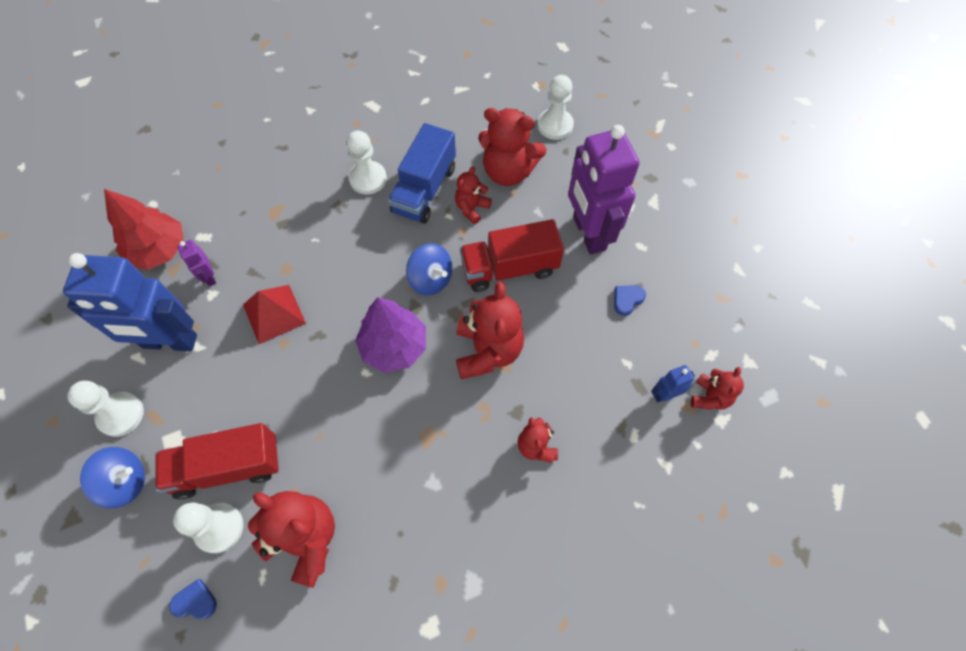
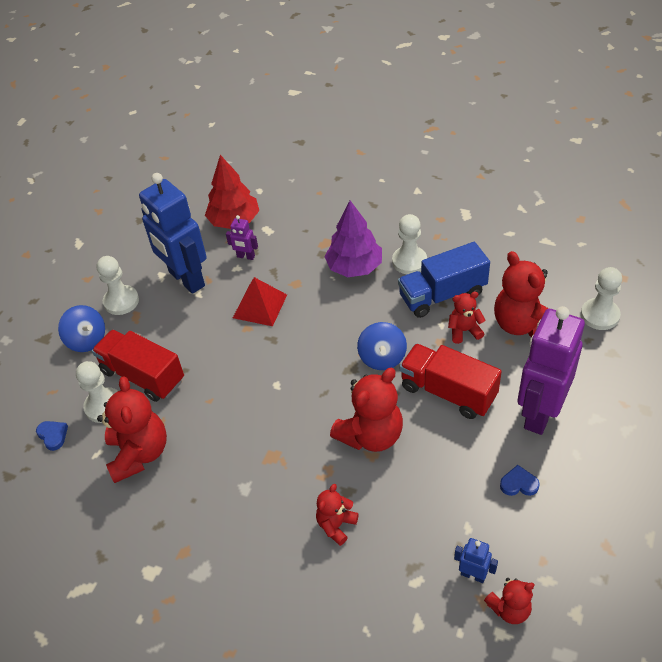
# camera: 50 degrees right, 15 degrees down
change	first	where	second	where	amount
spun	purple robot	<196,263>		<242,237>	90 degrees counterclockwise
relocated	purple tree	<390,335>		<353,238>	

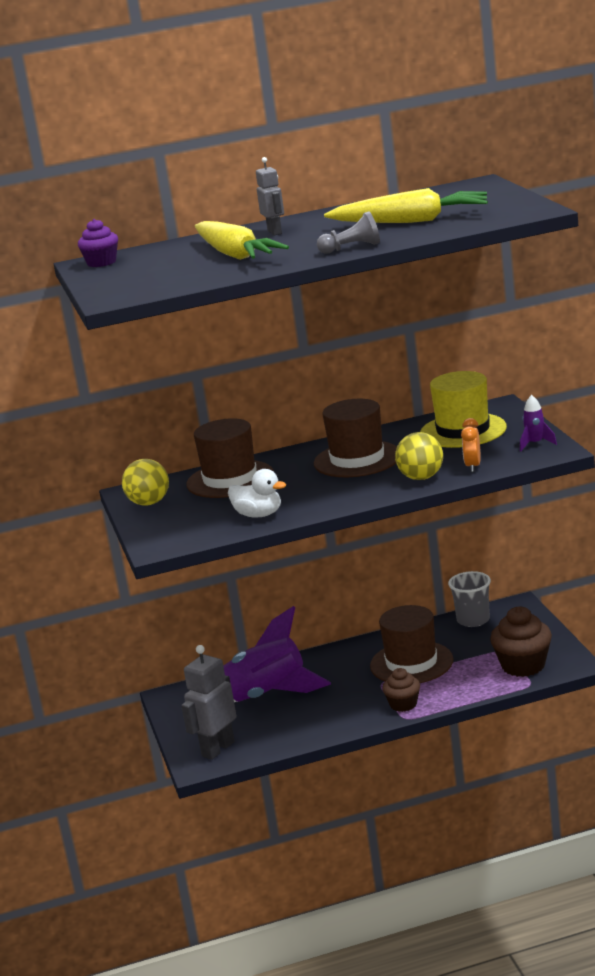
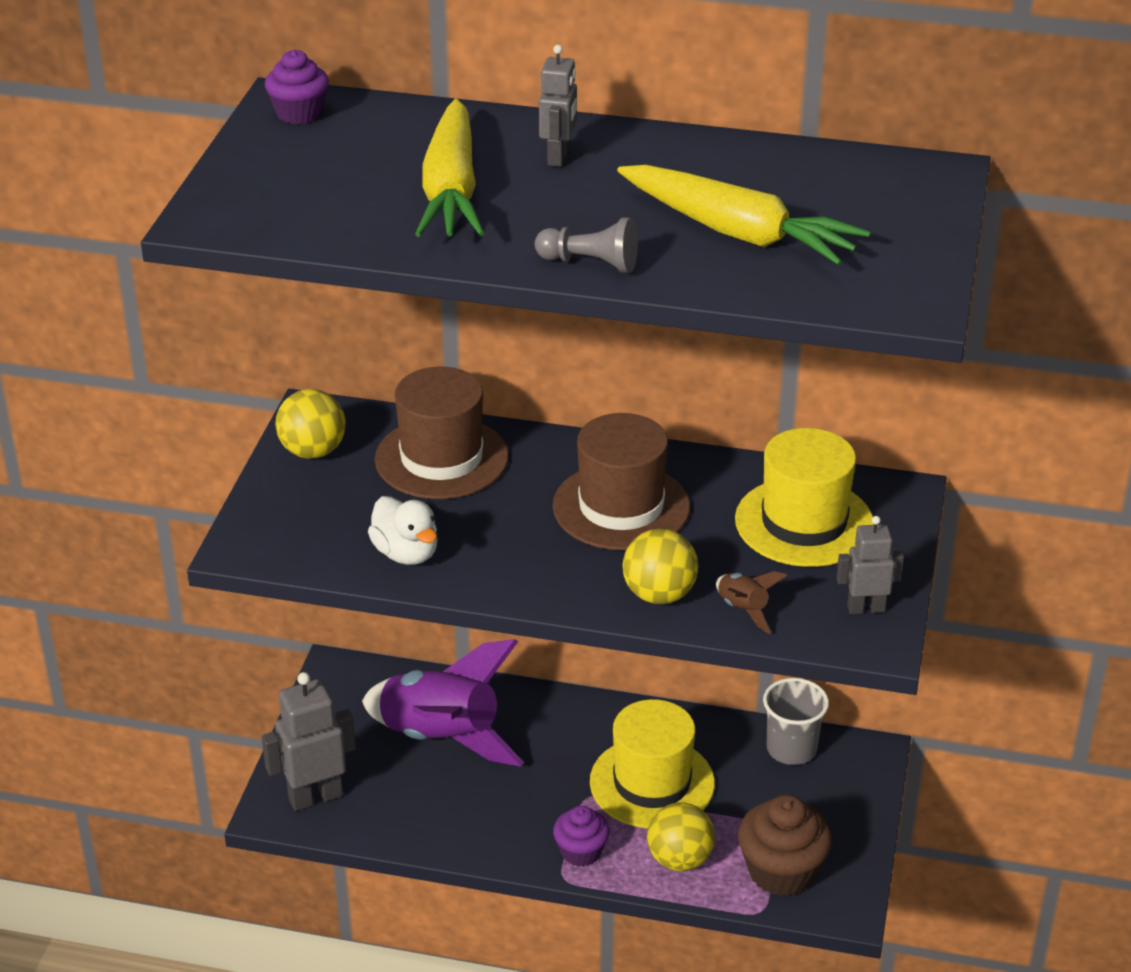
# camera: 25 degrees right, 15 degrees up
change	first	where	second	where	amount
colour	brown cupcake	<401,690>	purple cupcake	<581,836>	
colour	brown hat	<411,644>	yellow hat	<652,763>	
appeared			yellow ball	<681,836>	
exchanged	orange clock	<470,445>	brown rocket	<751,602>	
exchanged	purple rocket	<538,423>	grey robot	<870,565>	

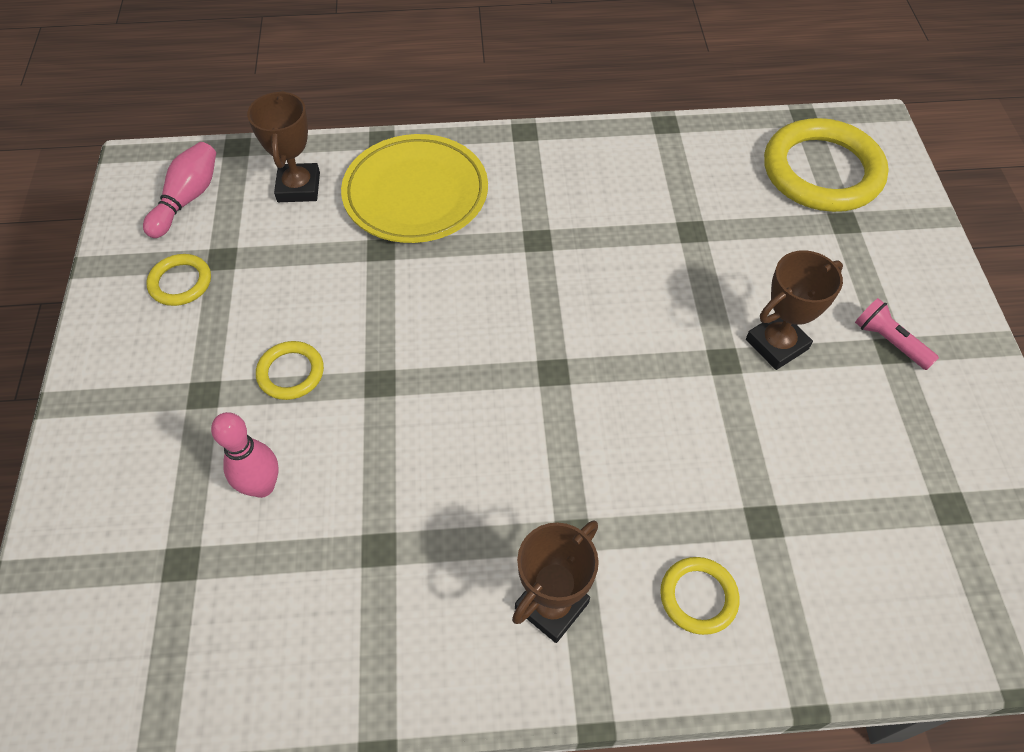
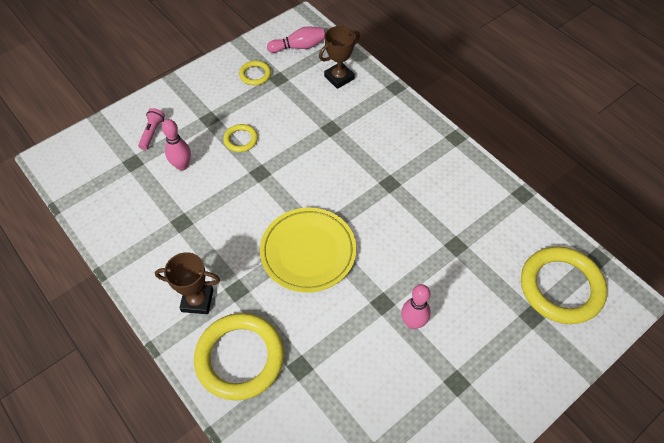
# camera: 55 degrees right, 0 degrees up
change	first	where	second	where	amount
relocated	pink flashlight	<897,334>		<151,129>	
size	yellow ring	<700,596>		<239,356>	x2.10
relocated	yellow plate	<414,188>		<308,250>	
exchanged	brown trophy	<794,310>	pink bowling pin	<416,306>	

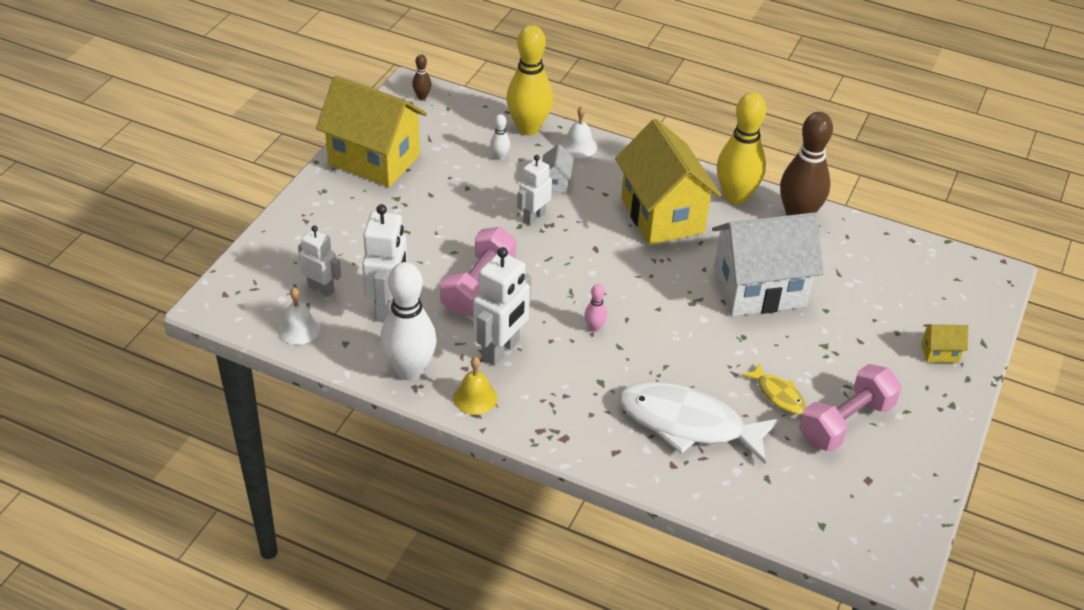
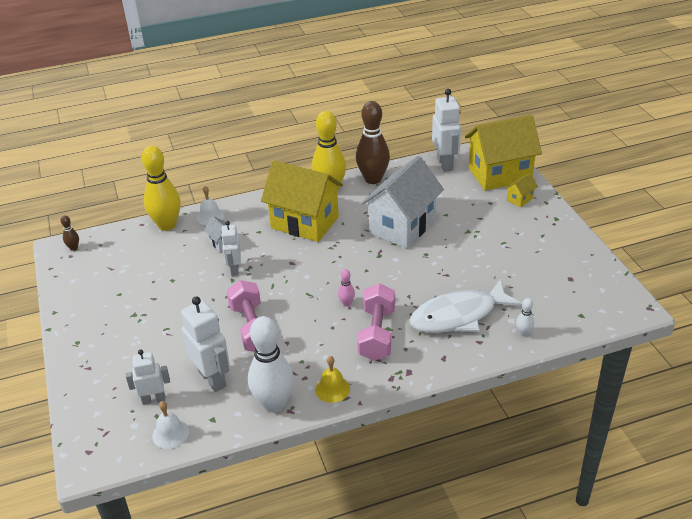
# camera: 40 degrees left, 5 degrees down
change	first	where	second	where	amount
relocated	pink dumbbell	<850,408>		<376,322>	
relocated	white robot	<502,306>		<446,130>	
relocated	yellow house	<371,131>		<503,153>	
relocated	white bowling pin	<500,137>		<525,317>	
missing	yellow fish	<773,388>			

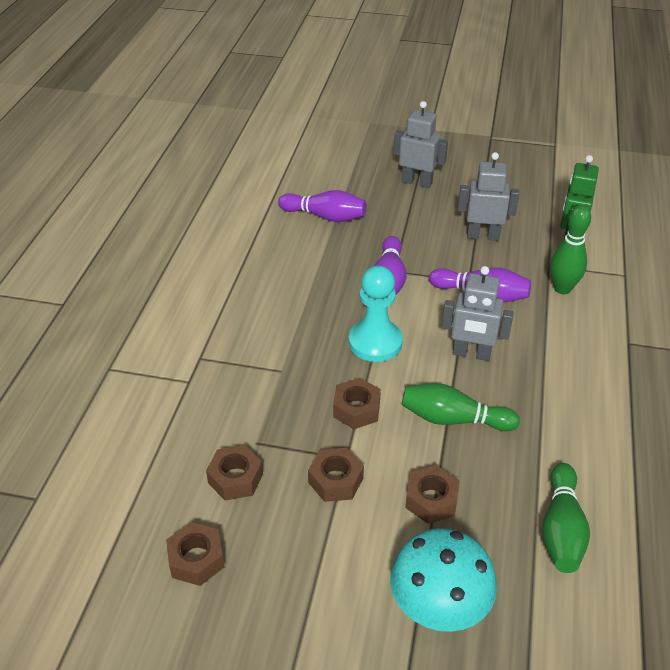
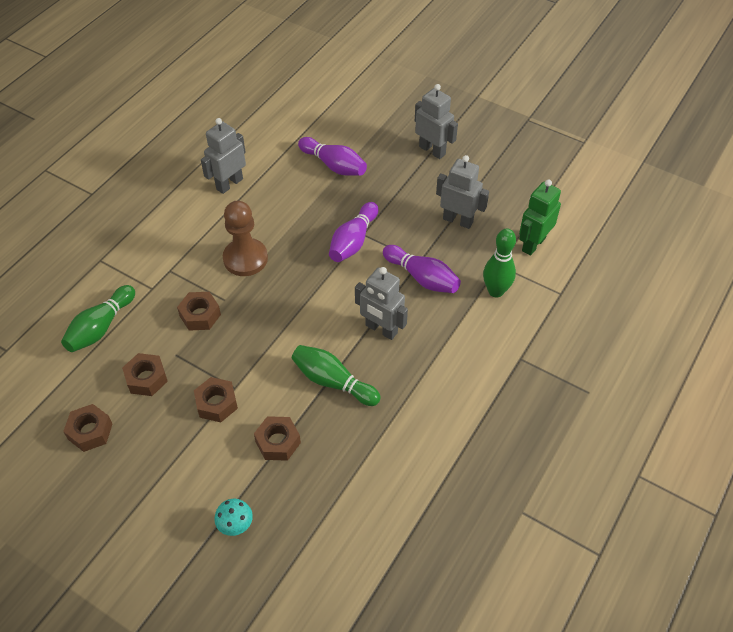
# camera: 20 degrees right, 10 degrees up
change	first	where	second	where	amount
relocated	green bowling pin	<566,518>		<98,318>	
relocated	brown nut	<357,403>		<199,311>	
appeared			grey robot	<223,156>	
size	turquoise mushroom	<443,580>		<233,517>	x0.48
appeared			brown pawn	<245,238>	
missing	turquoise pawn	<376,313>			

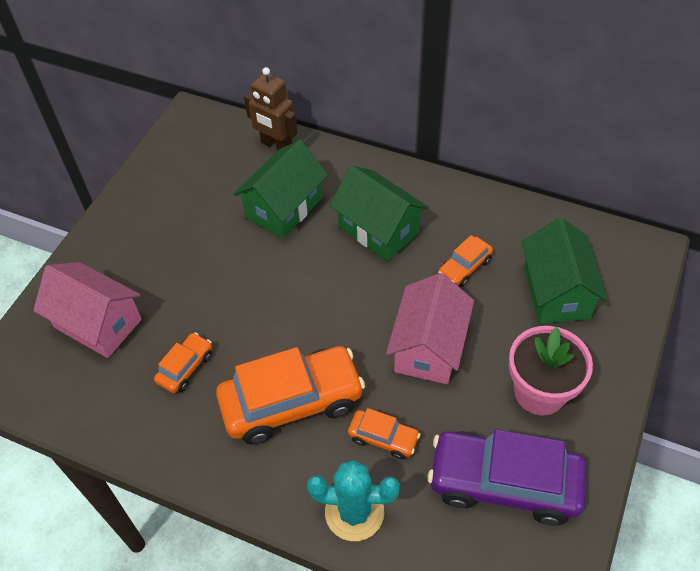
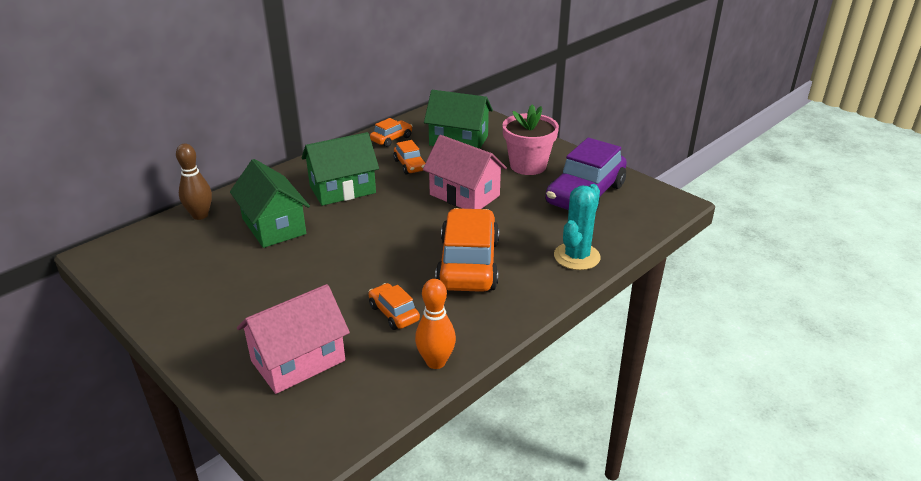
# camera: 70 degrees left, 20 degrees down
change	first	where	second	where	amount
exchanged	brown robot	<270,109>	brown bowling pin	<194,182>	
relocated	orange car	<384,433>		<391,132>	
appeared			orange bowling pin	<435,324>	

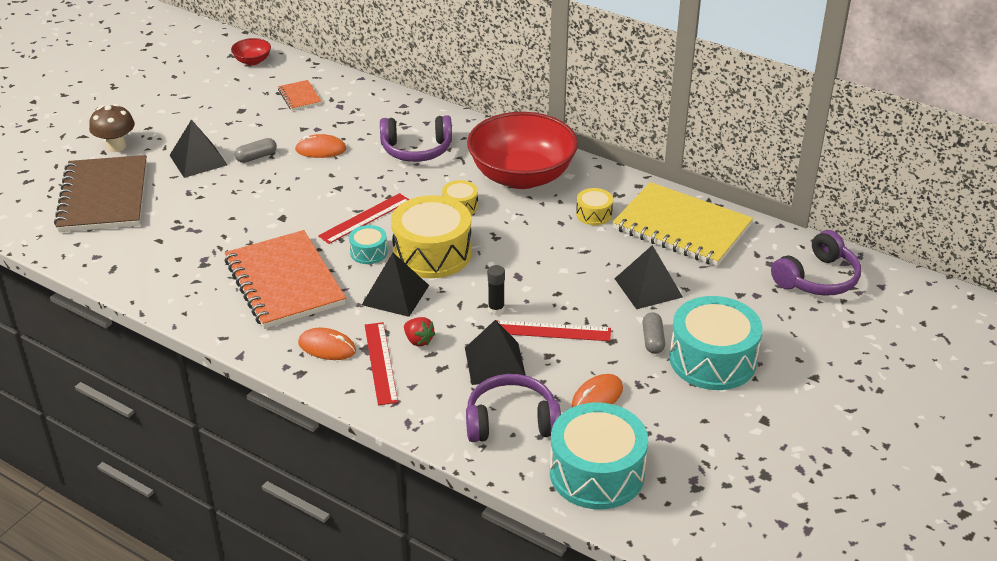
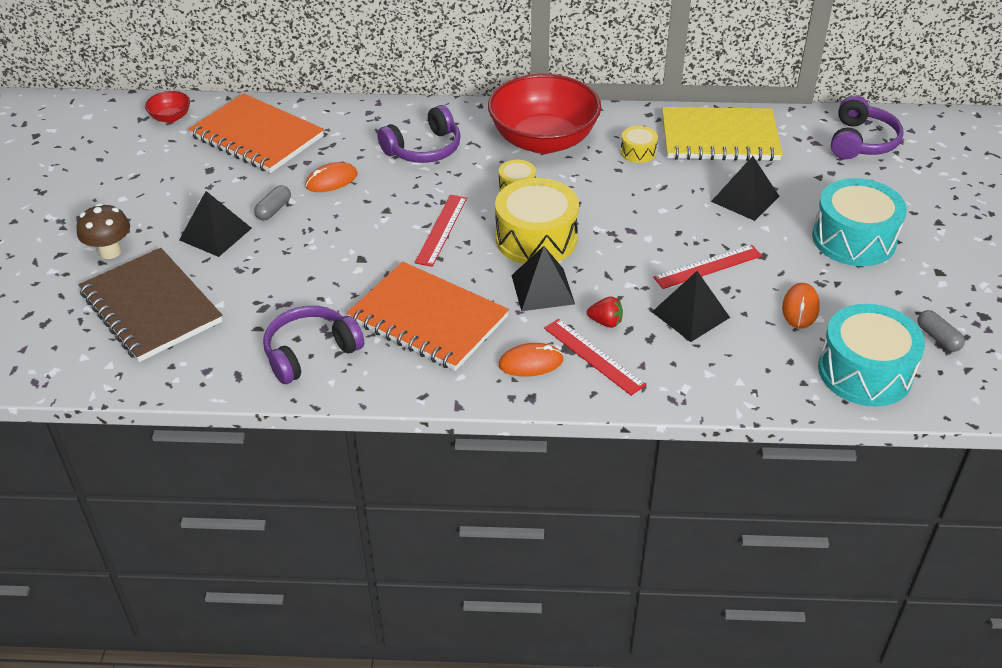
# camera: 30 degrees left, 5 degrees up
change	first	where	second	where	amount
size	orange notebook	<300,95>		<256,133>	x2.26
relocated	purple headphones	<513,408>		<313,345>	
relocated	grey capsule	<653,333>		<941,331>	
missing	turquoise drum	<368,244>			
missing	black glue stick	<496,290>			

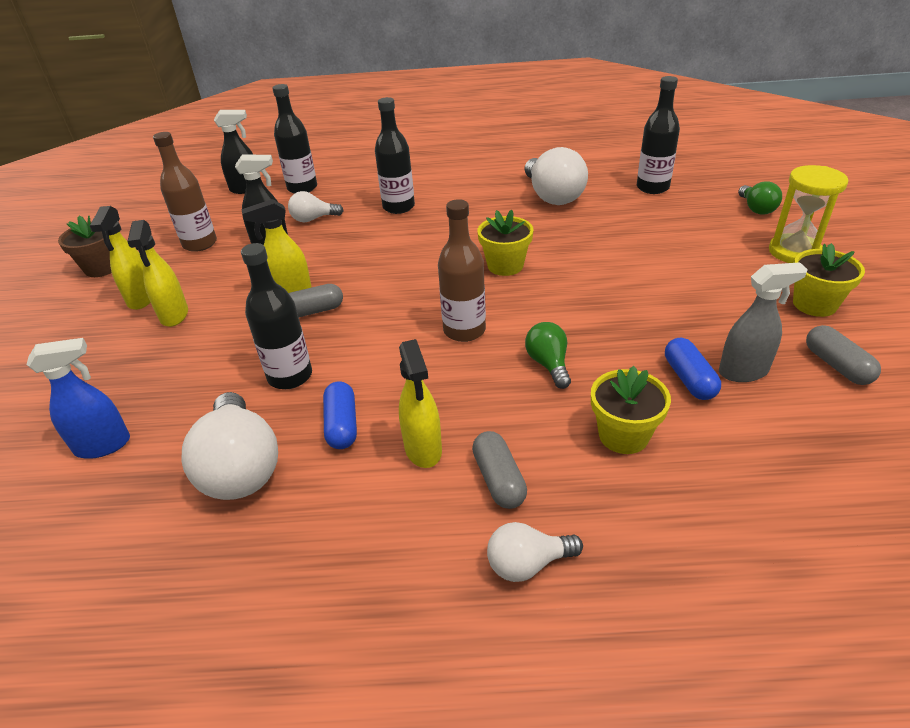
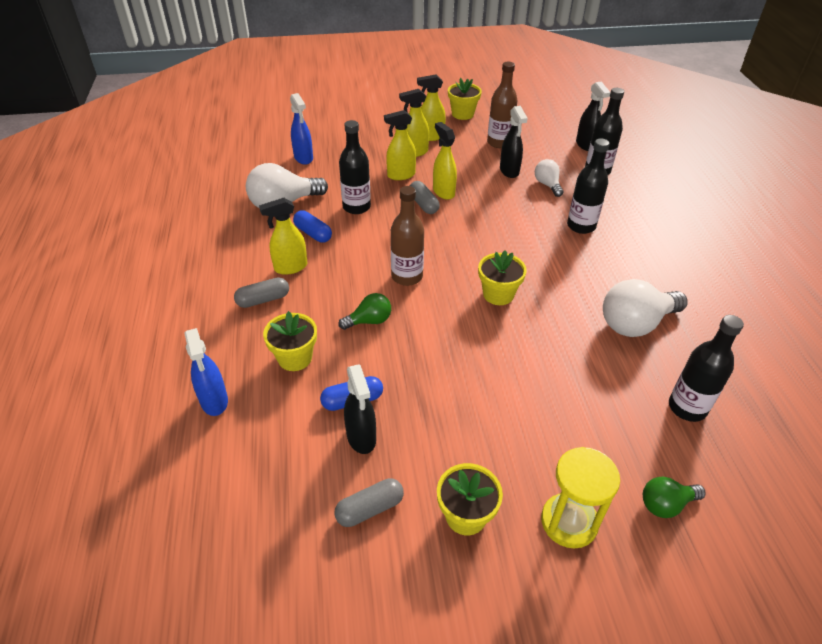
# camera: 80 degrees right, 5 degrees up
change	first	where	second	where	amount
appeared			blue spray bottle	<206,372>	
spun	blue capsule	<340,415>		<312,226>	60 degrees clockwise
colour	grey spray bottle	<763,322>	black spray bottle	<360,409>	
appeared			yellow spray bottle	<400,145>	
colour	brown flower pot	<85,246>	yellow flower pot	<465,99>	
missing	white light bulb	<535,552>			

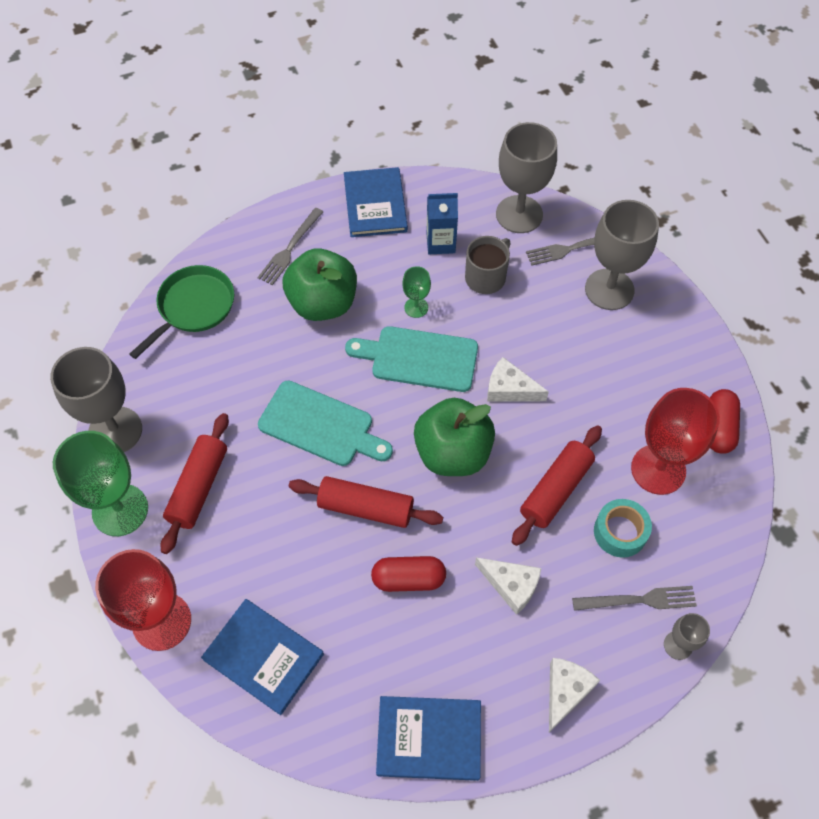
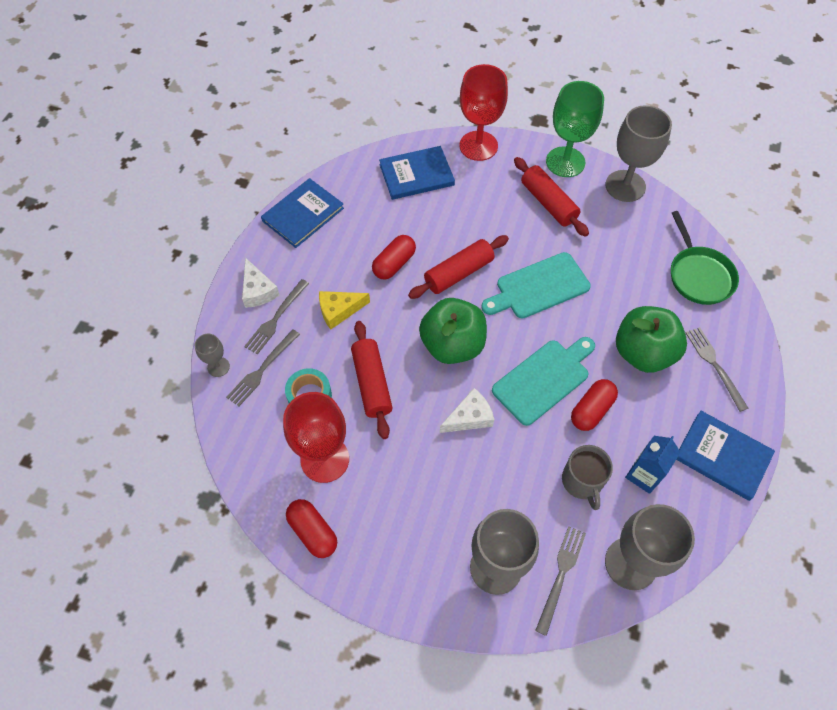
# camera: 130 degrees right, 0 degrees up
change	first	where	second	where	amount
appeared			grey fork	<276,317>	
colour	white cheese	<508,586>	yellow cheese	<344,310>	
exchanged	green goblet	<416,292>	red capsule	<594,405>	

